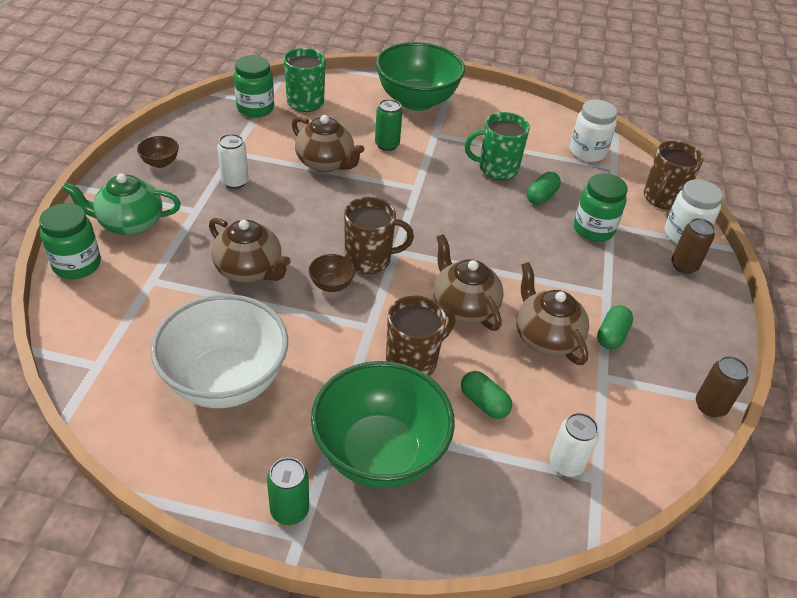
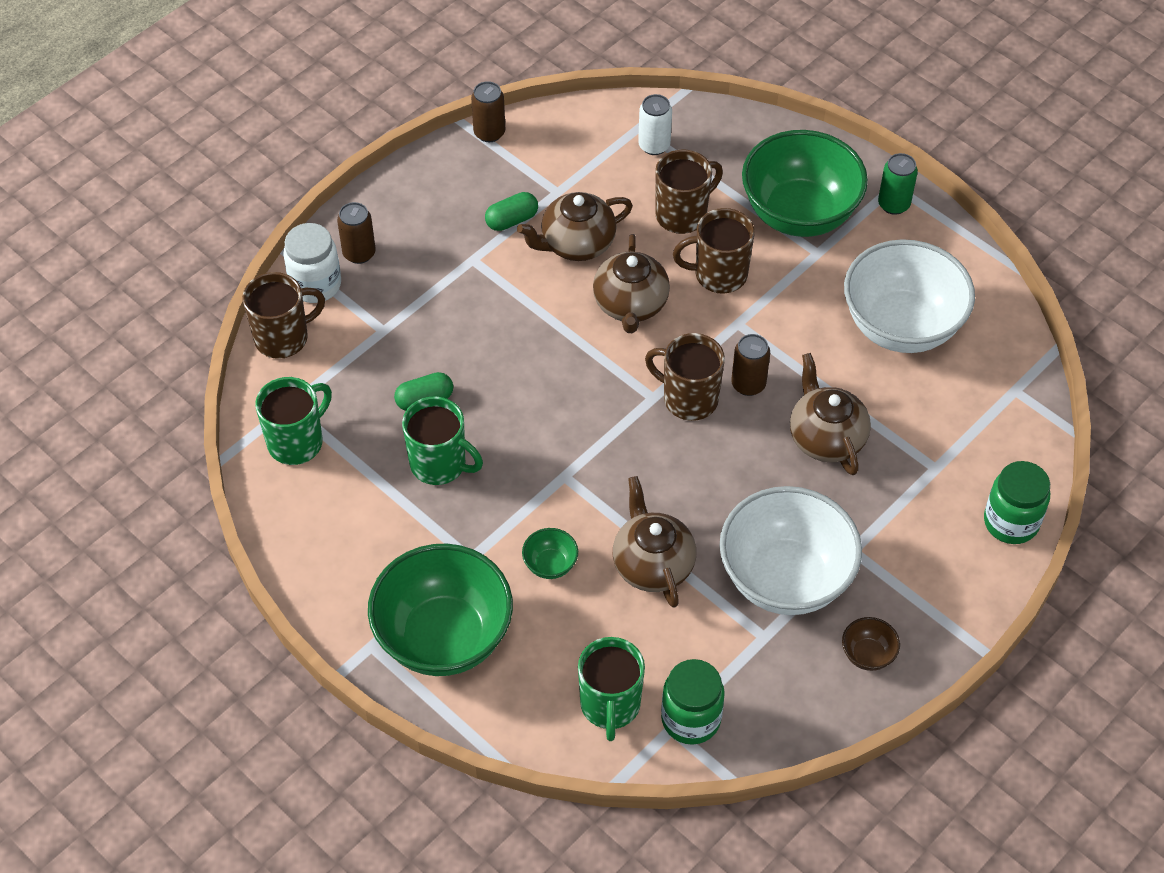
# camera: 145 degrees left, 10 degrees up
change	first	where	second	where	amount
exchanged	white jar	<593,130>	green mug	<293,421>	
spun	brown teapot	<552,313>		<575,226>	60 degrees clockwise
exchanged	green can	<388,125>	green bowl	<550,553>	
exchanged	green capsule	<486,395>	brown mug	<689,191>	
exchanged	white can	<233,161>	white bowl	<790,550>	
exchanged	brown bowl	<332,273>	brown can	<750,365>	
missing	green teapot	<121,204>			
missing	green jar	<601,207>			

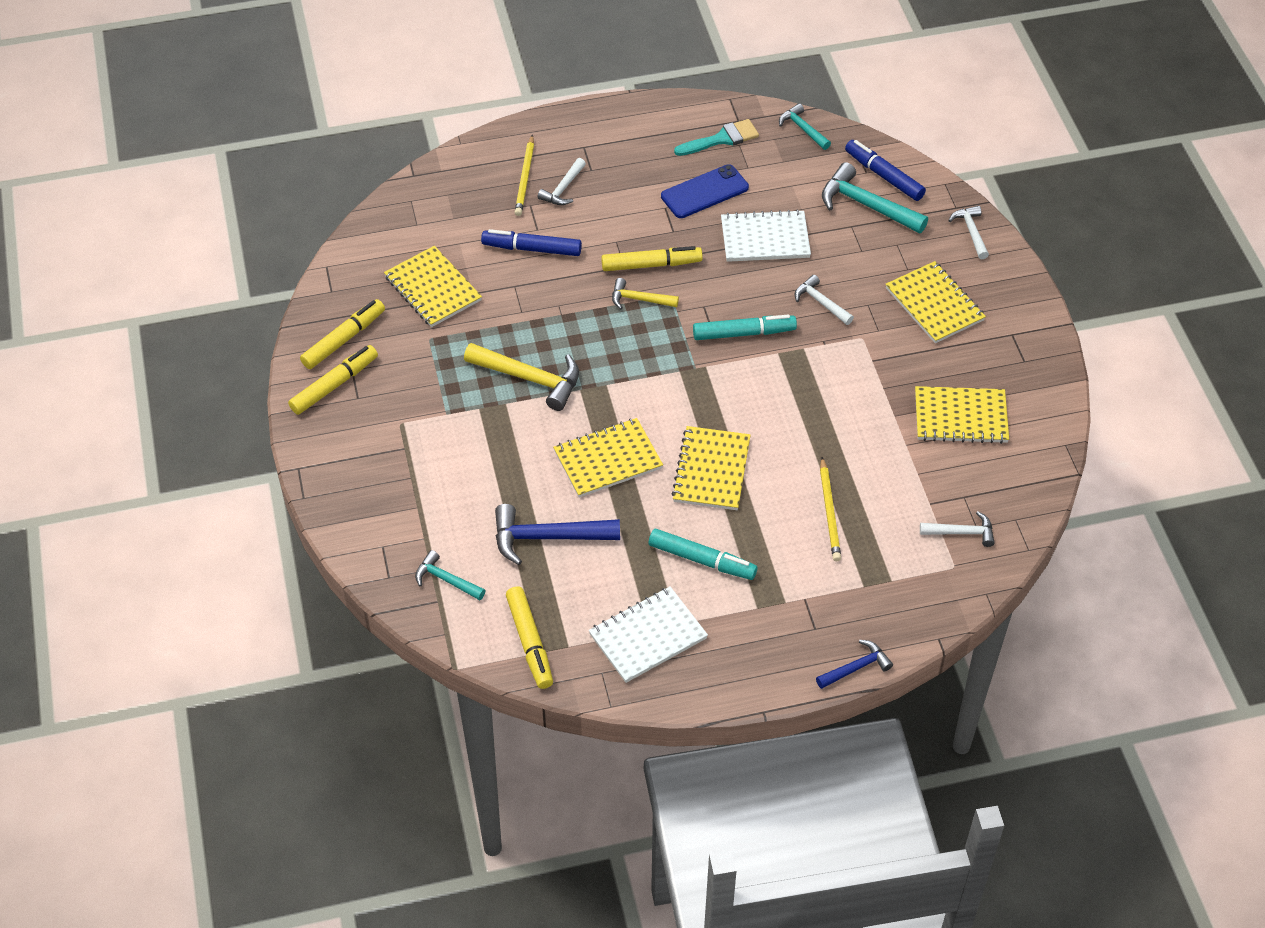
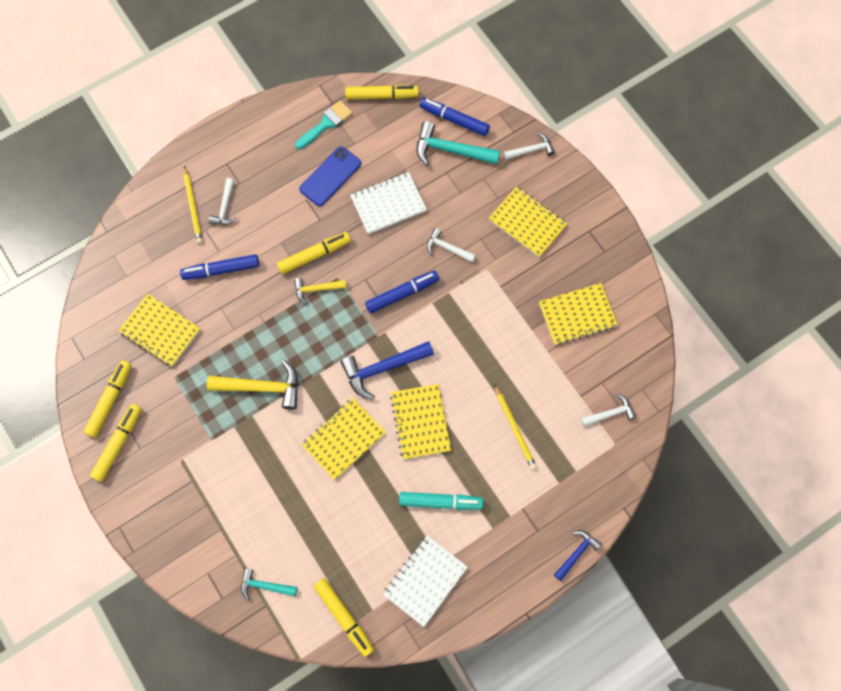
# camera: 20 degrees left, 20 degrees up
change	first	where	second	where	amount
relocated	blue hammer	<557,534>		<387,370>	
exchanged	turquoise hammer	<805,126>	yellow marker	<382,92>	
colour	turquoise marker	<745,327>	blue marker	<402,292>	
spun	white hammer	<968,232>		<529,146>	105 degrees clockwise

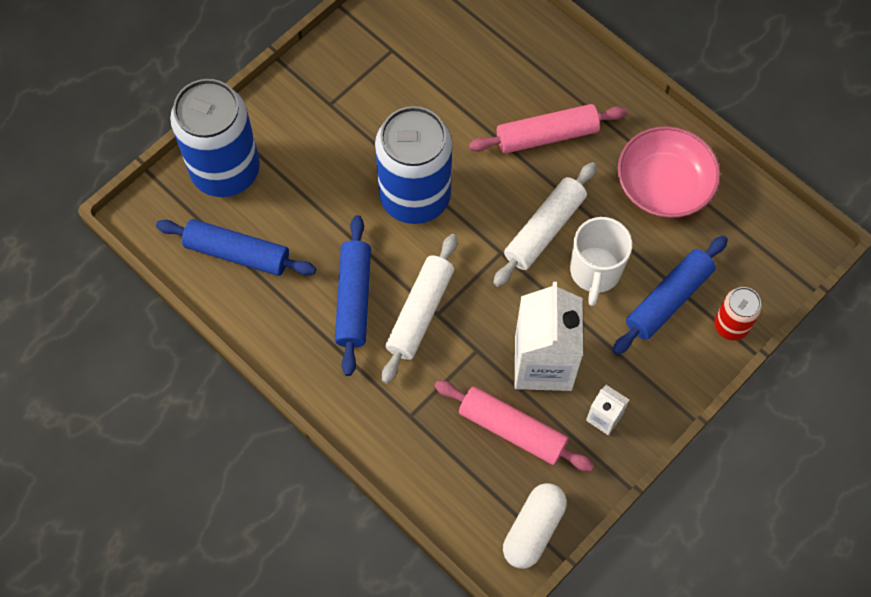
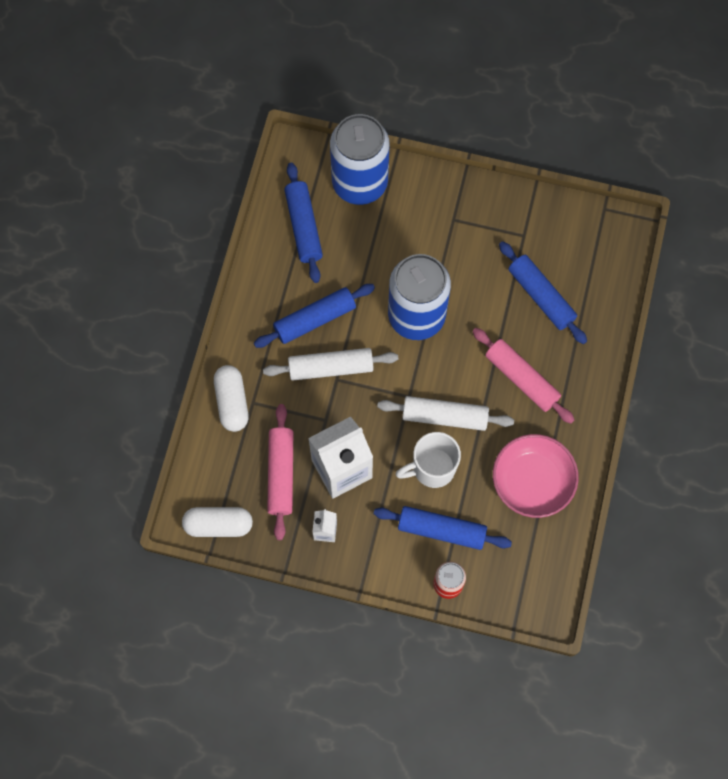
# camera: 60 degrees right, 5 degrees up
change	first	where	second	where	amount
appeared			white capsule	<231,398>	
appeared			blue rolling pin	<543,292>	

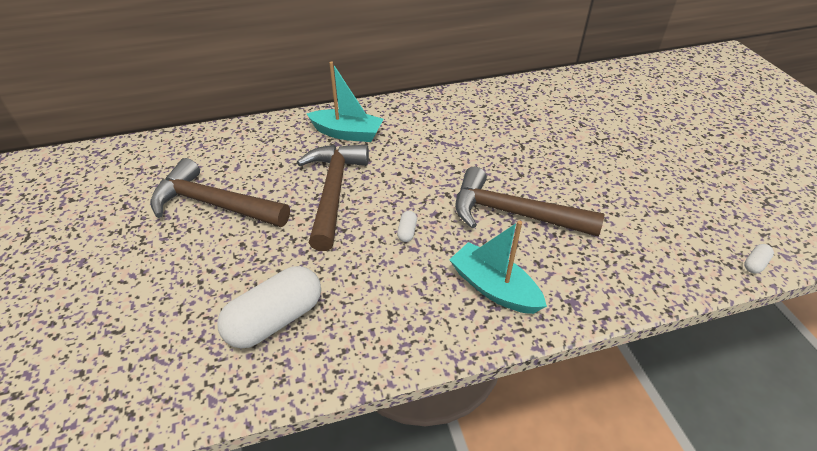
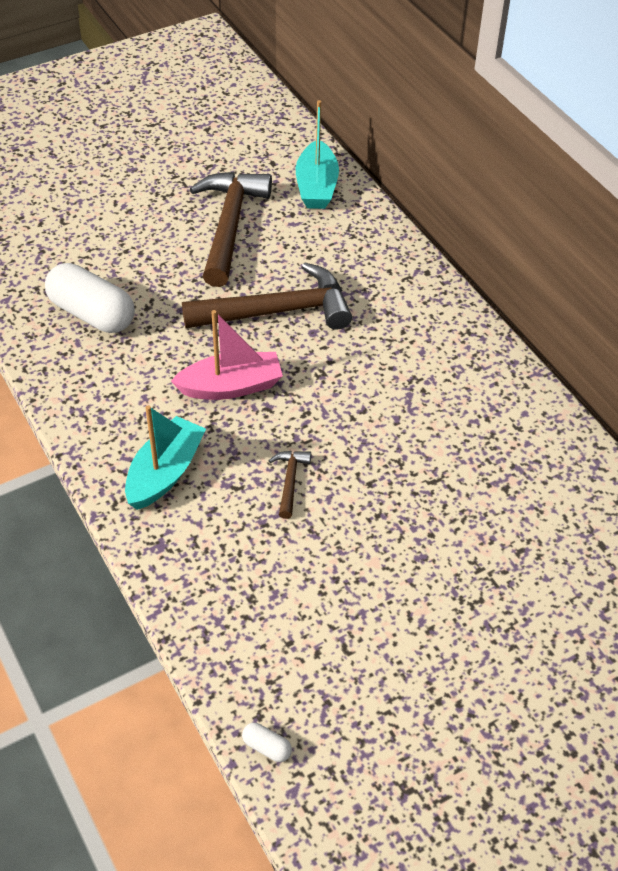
# camera: 75 degrees right, 5 degrees up
change	first	where	second	where	amount
exchanged	white capsule	<407,226>	pink boat	<227,355>	
size	brown hammer	<529,201>		<289,485>	x0.44
relocated	turquoise boat	<345,102>		<317,154>	

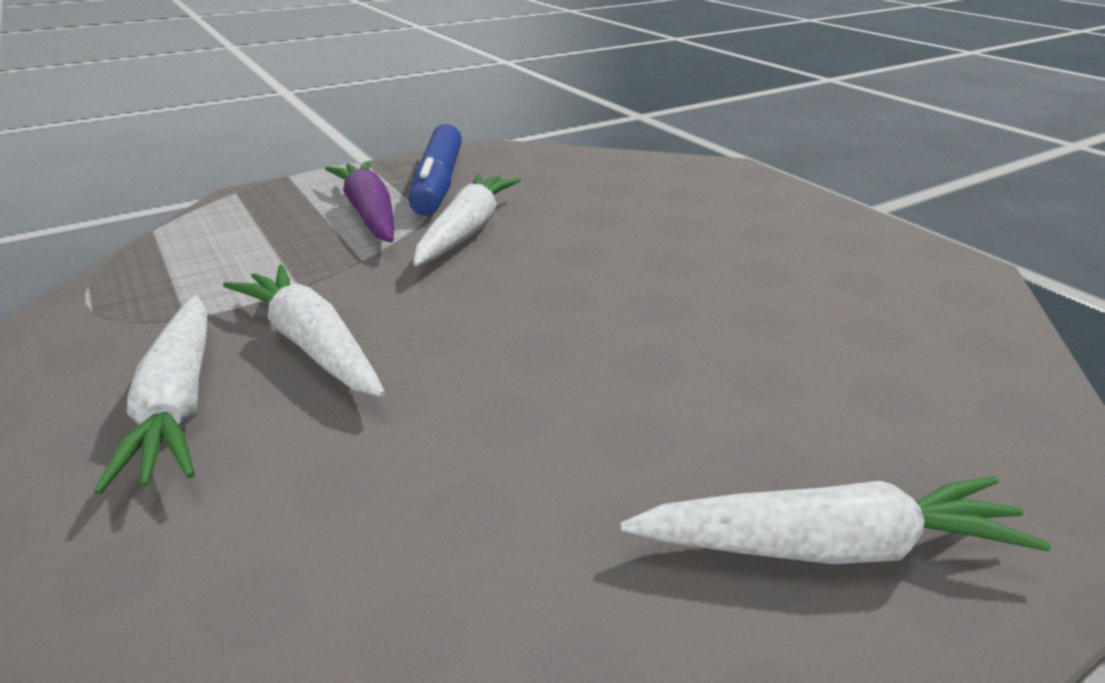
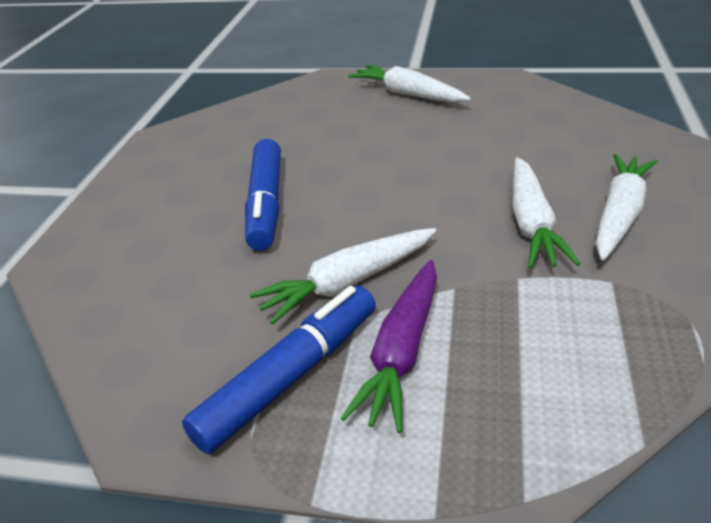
# camera: 135 degrees left, 5 degrees up
change	first	where	second	where	amount
appeared			blue marker	<263,195>	

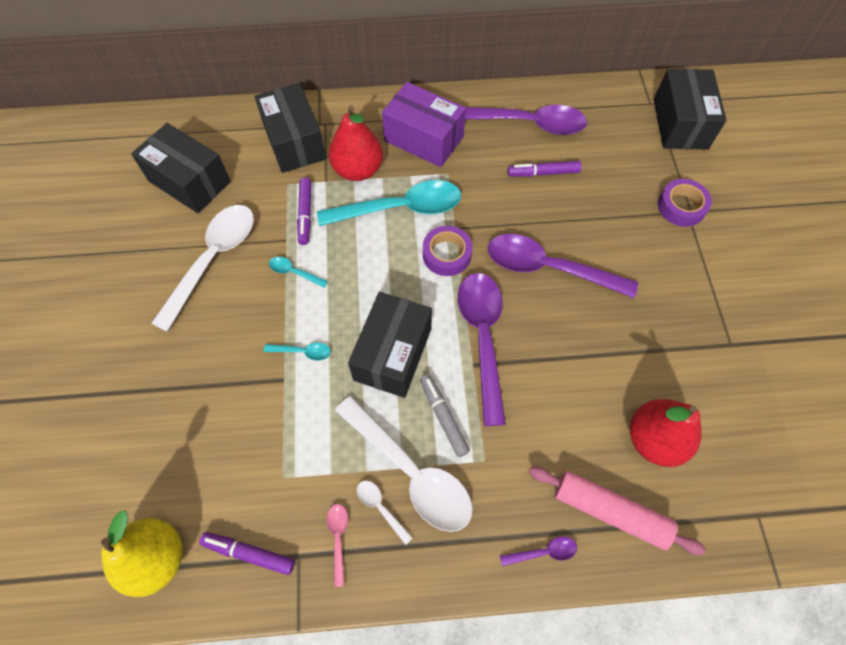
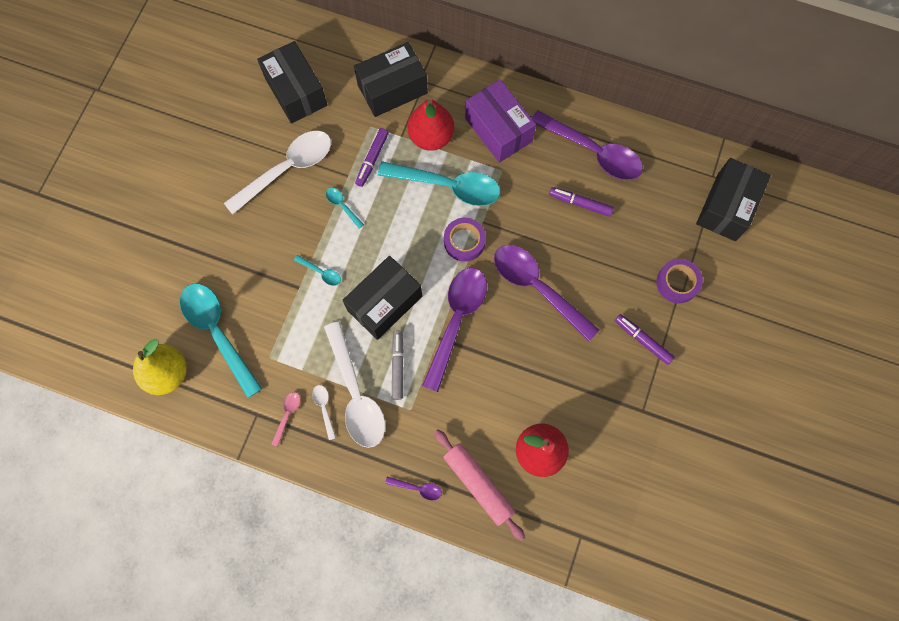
# camera: 25 degrees right, 10 degrees up
change	first	where	second	where	amount
appeared			turquoise spoon	<221,341>	
spun	black box	<290,128>		<391,79>	60 degrees clockwise
relocated	purple marker	<247,553>		<645,339>	

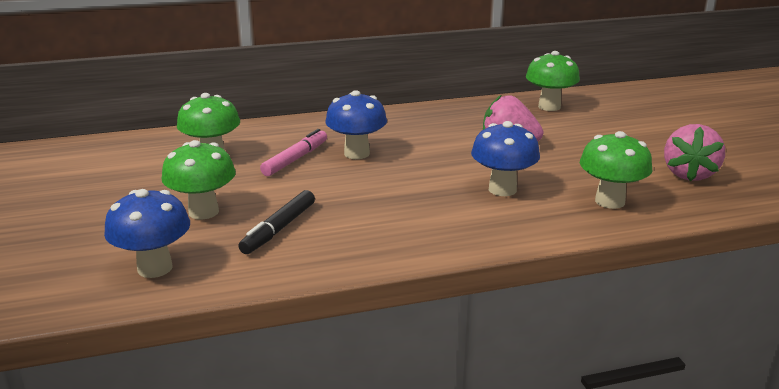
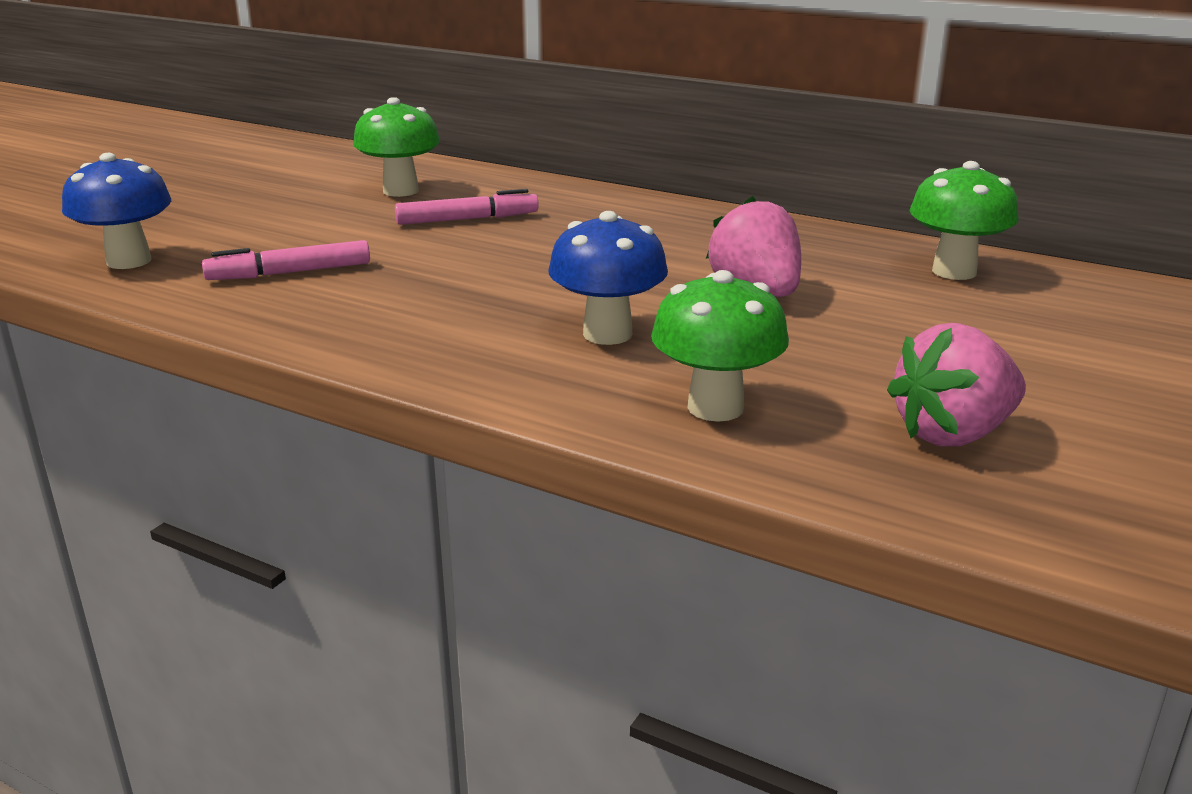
# camera: 45 degrees right, 0 degrees up
change	first	where	second	where	amount
colour	black marker	<276,222>	pink marker	<286,260>	
missing	green mushroom	<199,180>			
missing	blue mushroom	<356,124>			

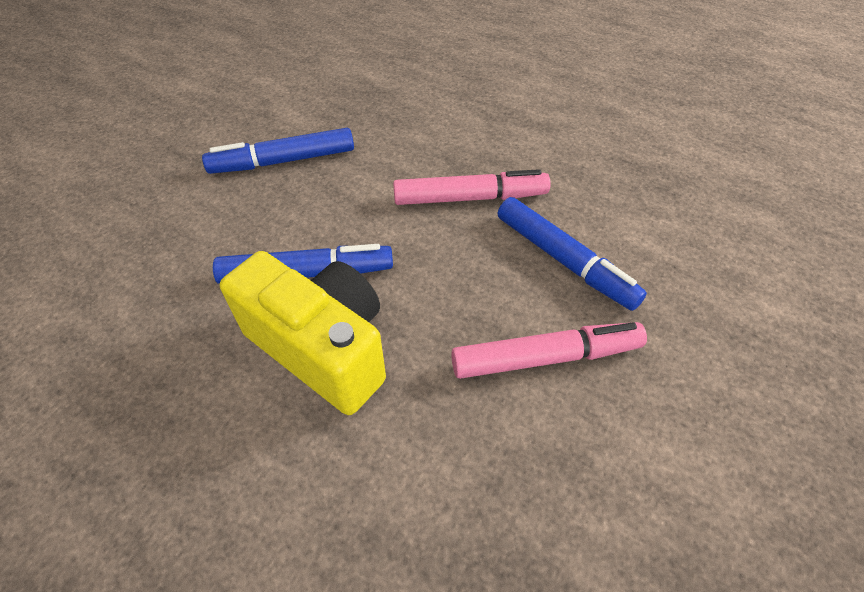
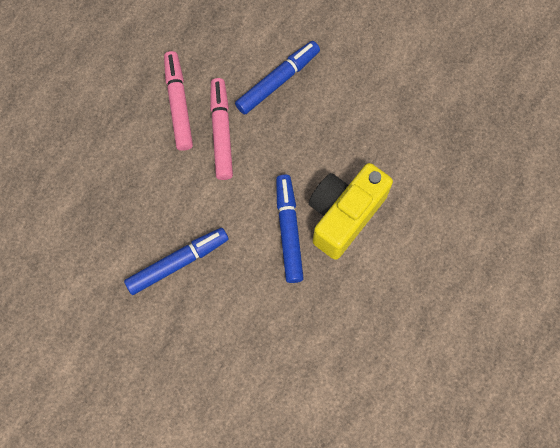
# camera: 90 degrees left, 20 degrees up
change	first	where	second	where	amount
spun	blue marker	<278,151>		<176,261>	105 degrees counterclockwise
relocated	pink marker	<549,350>		<178,101>	

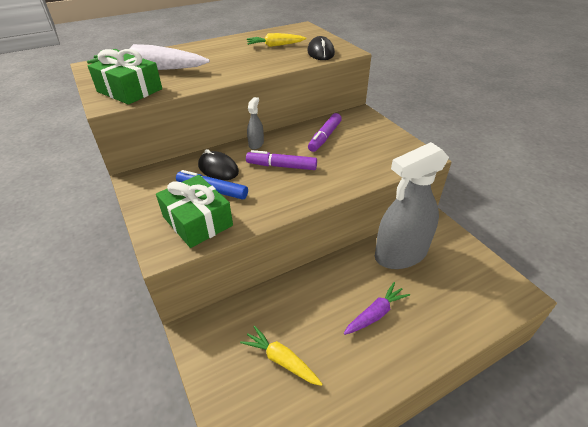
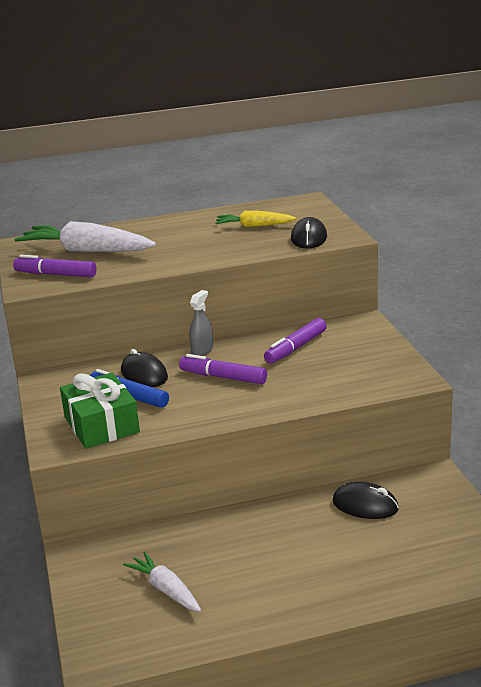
# camera: 15 degrees right, 15 degrees down
change	first	where	second	where	amount
exchanged	green gift	<125,77>	purple marker	<55,266>	
colour	yellow carrot	<281,356>	white carrot	<162,582>	
exchanged	grey spray bottle	<412,205>	black mouse	<365,500>	
missing	purple carrot	<377,308>			

